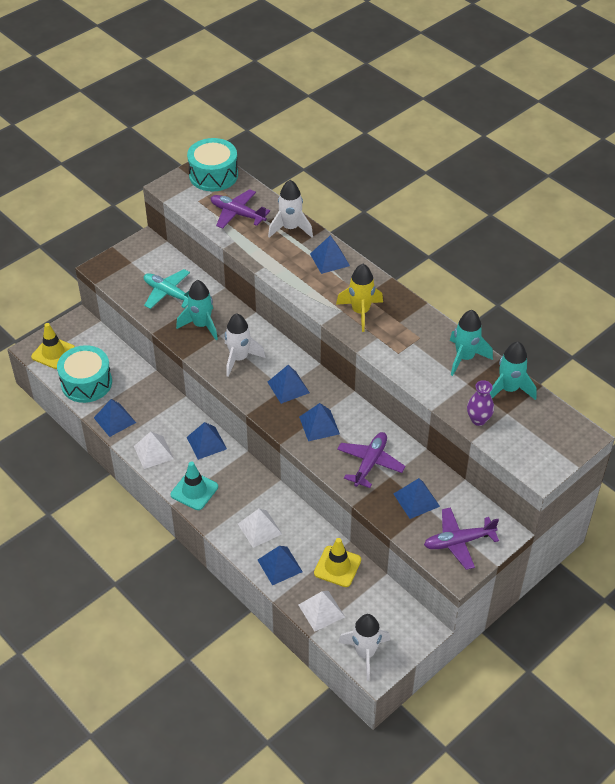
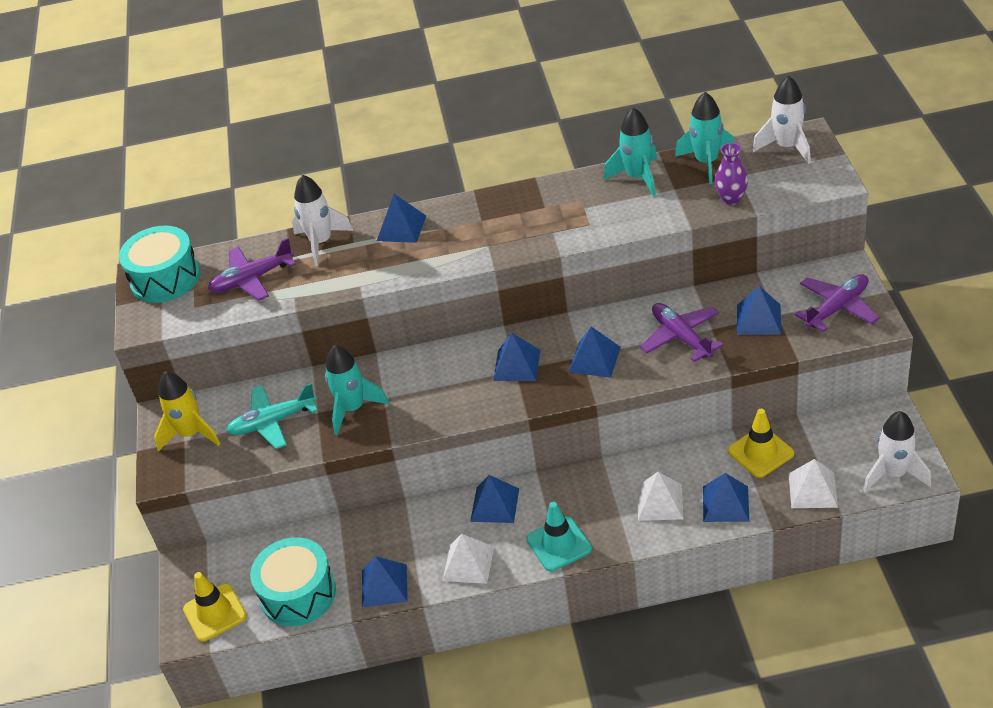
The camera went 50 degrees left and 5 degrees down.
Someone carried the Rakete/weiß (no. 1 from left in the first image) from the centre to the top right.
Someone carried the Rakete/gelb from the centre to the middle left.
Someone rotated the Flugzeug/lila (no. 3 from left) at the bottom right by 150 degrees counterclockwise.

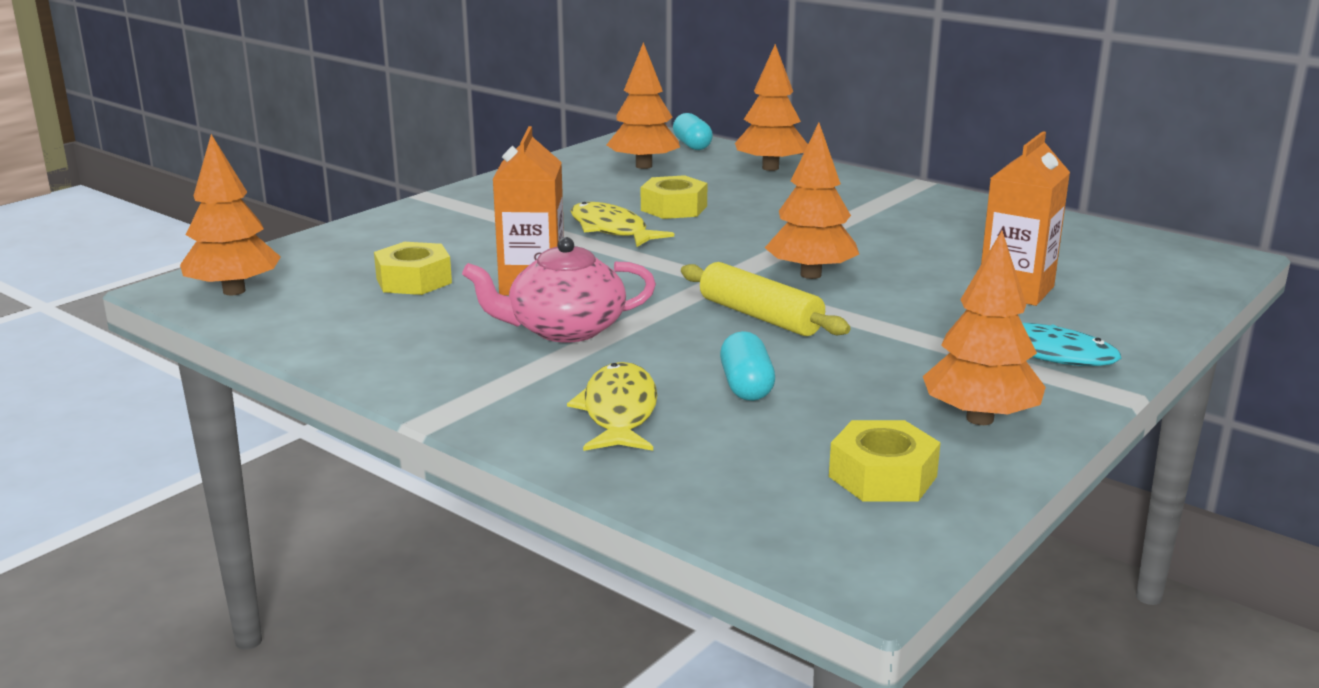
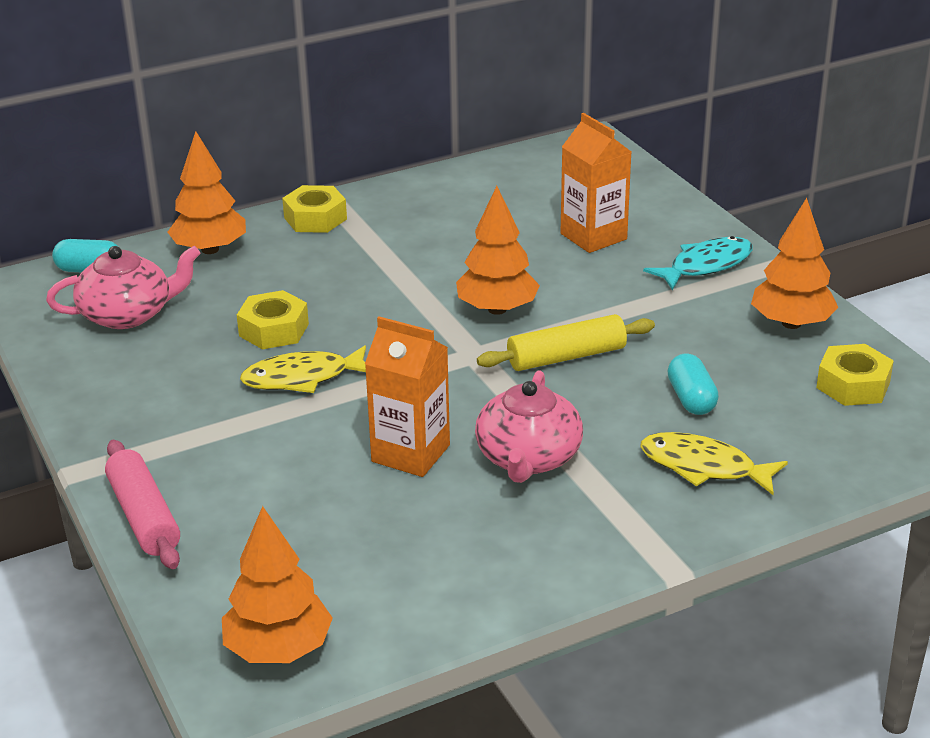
The camera went 65 degrees left and 10 degrees up.
Someone put down the Nudelholz/rosa at the bottom left.
Someone carried the Sechskantmutter/gelb (no. 1 from left in the first image) from the middle left to the top centre.
Someone swapped the Baum/orange (no. 2 from left) at the top centre for the Teekanne/rosa (no. 1 from left) at the middle left.
Someone rotated the Kapsel/türkis (no. 2 from left) at the centre by 60 degrees clockwise.

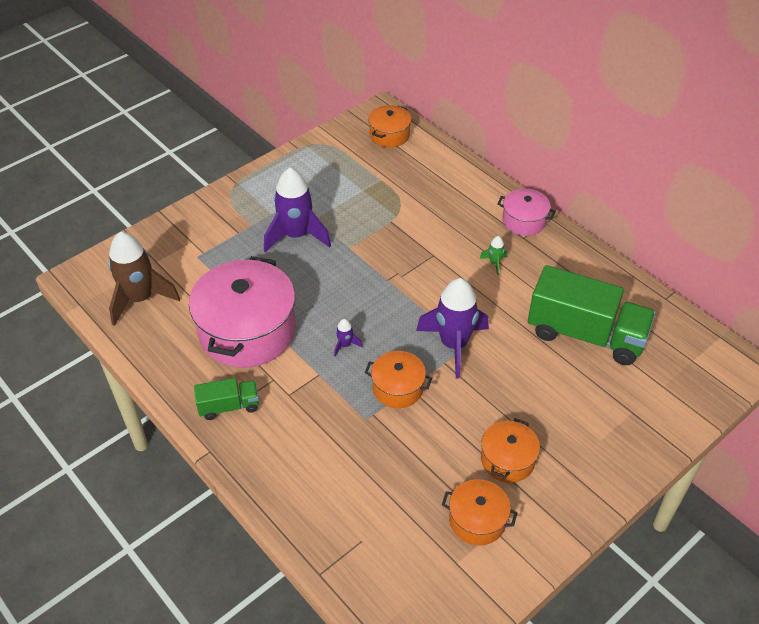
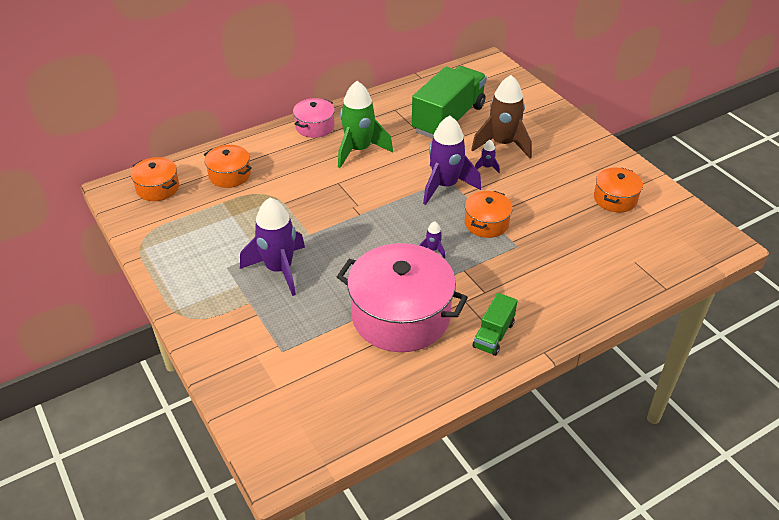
The camera went 80 degrees left and 5 degrees down.
Someone put down the Rakete/lila (no. 4 from left) at the top centre.
Someone carried the Rakete/braun from the middle left to the top centre.
Someone carried the Kochtopf/orange (no. 4 from left in the first image) from the bottom right to the top left.
Someone rotated the Lastwagen/grün (no. 1 from left in the first image) at the middle left by 150 degrees counterclockwise.
Someone scaled the Rakete/grün at the centre by 2.41.

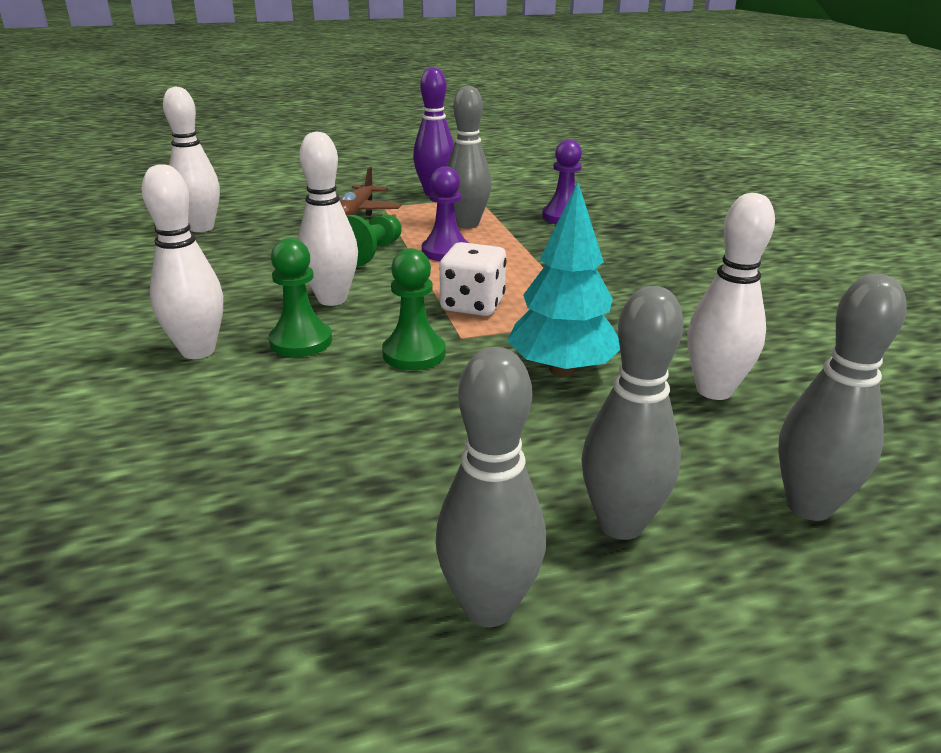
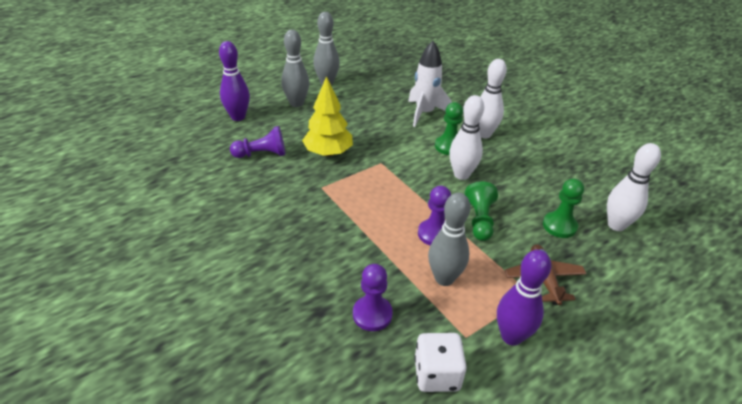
The camera went 160 degrees right and 10 degrees up.
Someone put down the Rakete/weiß at the top centre.
Someone carried the Bauer/grün (no. 3 from left) from the centre to the middle right.
Someone carried the Spielwürfel/weiß from the centre to the bottom centre.
Someone swapped the Bowlingkegel/weiß (no. 4 from left) at the middle right for the Bauer/lila (no. 1 from left) at the centre.
Someone repainted the Baum/türkis at the centre, which became the Baum/gelb at the top centre.
Someone repainted the Bowlingkegel/grau (no. 4 from left) at the middle right, which became the Bowlingkegel/lila (no. 1 from left) at the top left.

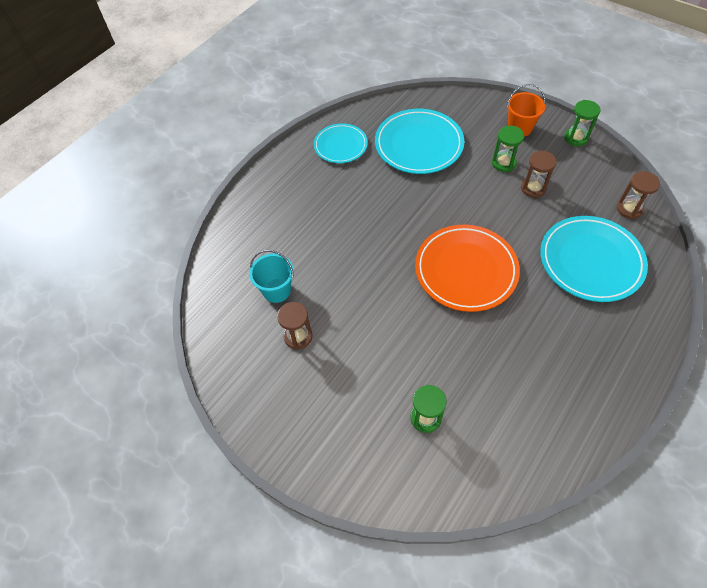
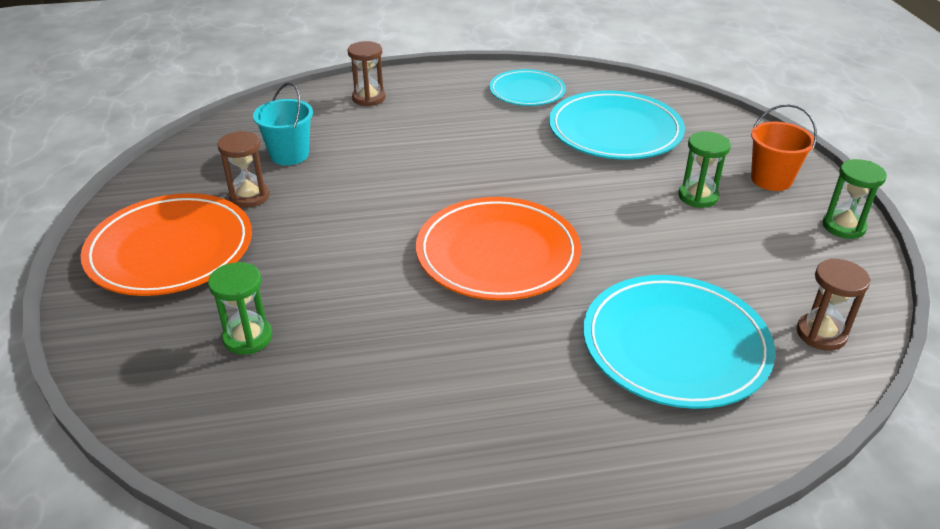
The camera went 40 degrees right and 20 degrees down.
Someone put down the Teller/orange (no. 1 from left) at the middle left.
Someone carried the Sanduhr/braun (no. 2 from left) from the top right to the top centre.

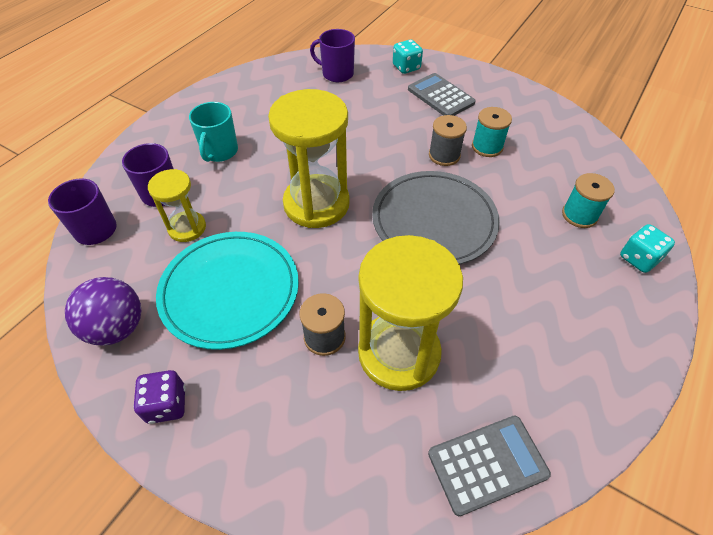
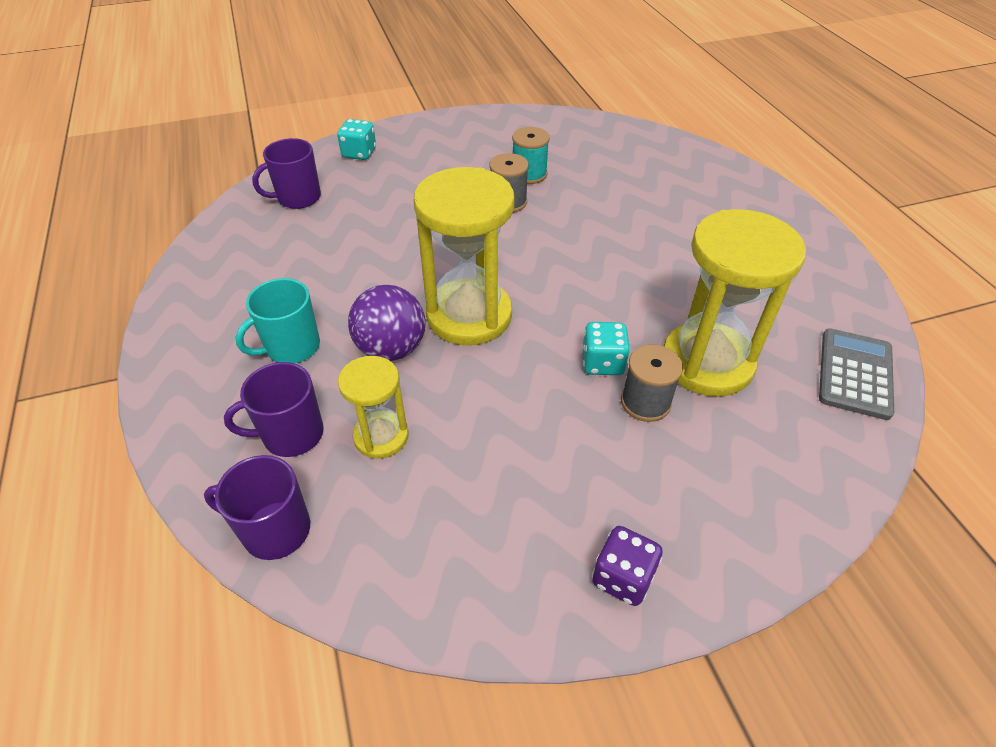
The camera went 50 degrees left and 5 degrees down.
Someone took away the Teller/türkis at the middle left.
Someone took away the Teller/grau at the centre.
Someone took away the Taschenrechner/grau (no. 1 from left) at the top centre.
Someone took away the Garnrolle/türkis (no. 2 from left) at the middle right.
Someone carried the Ball/lila from the middle left to the centre.
Someone carried the Spielwürfel/türkis (no. 2 from left) from the middle right to the centre.
Someone rotated the Tasse/türkis at the top left by 90 degrees clockwise.

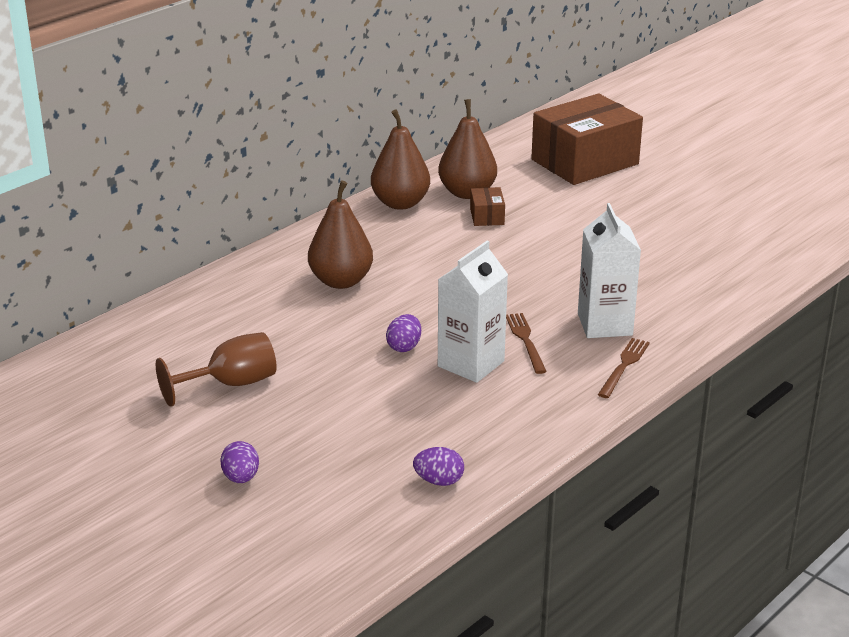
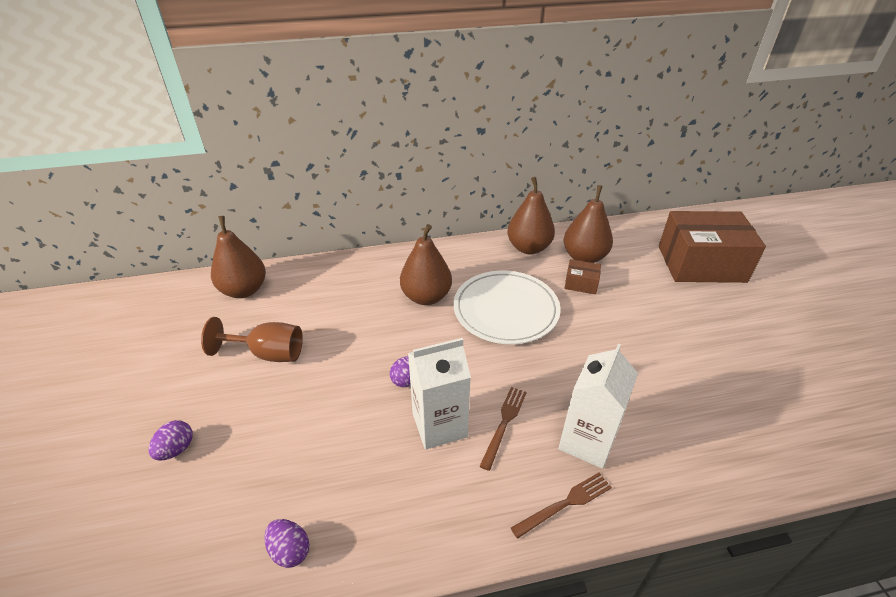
The camera went 35 degrees right and 10 degrees up.
Someone put down the Birne/braun (no. 1 from left) at the middle left.
Someone put down the Teller/weiß at the centre.
Someone rotated the Schachtel/braun (no. 1 from left) at the top centre by 75 degrees clockwise.

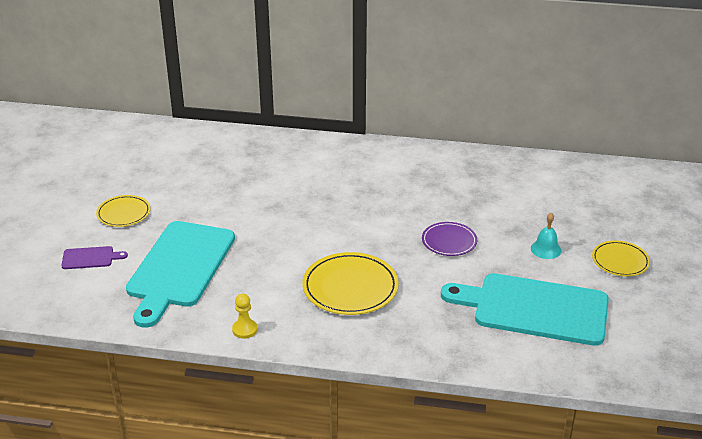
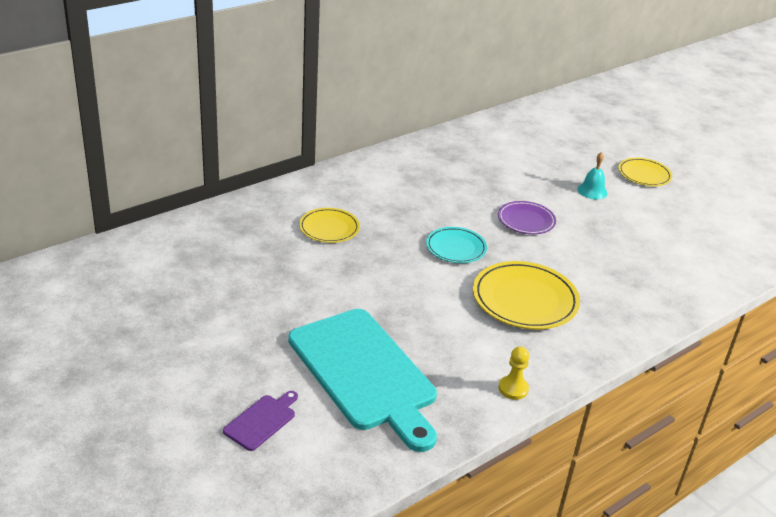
The camera went 50 degrees left and 0 degrees up.
Someone took away the Schneidebrett/türkis (no. 2 from left) at the bottom right.
Someone put down the Teller/türkis at the centre.
Someone carried the Teller/gelb (no. 1 from left) from the middle left to the centre.

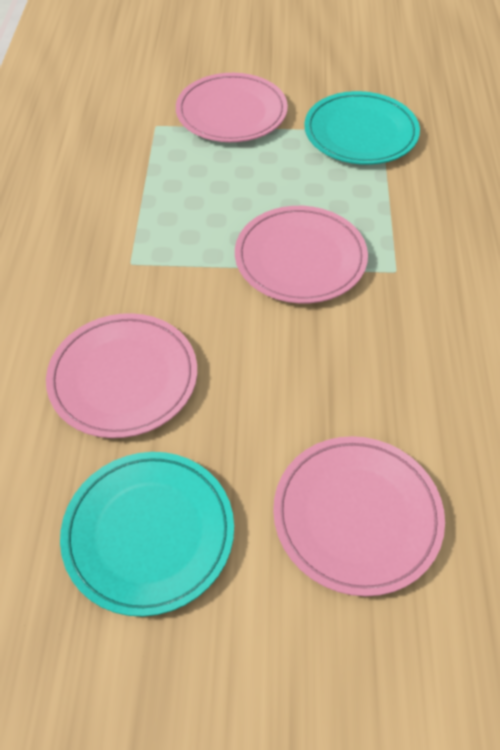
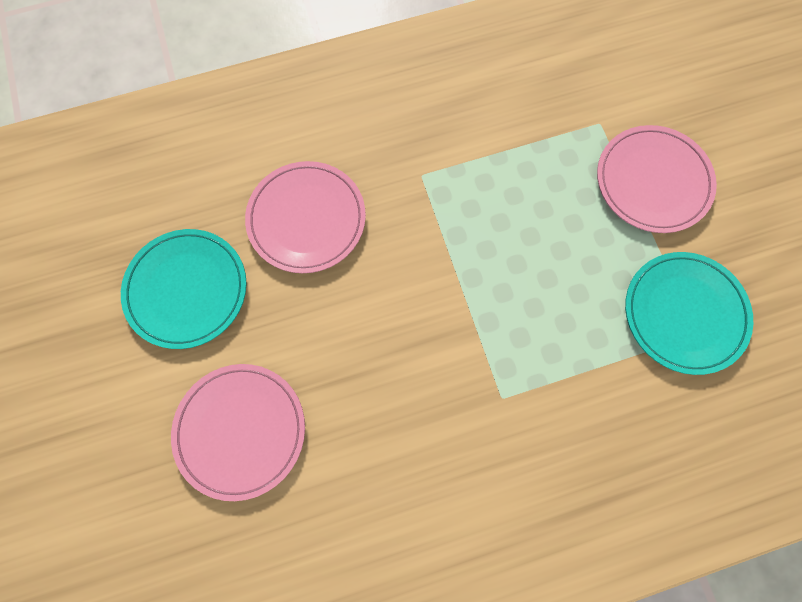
The camera went 70 degrees right and 20 degrees up.
Someone took away the Teller/rosa (no. 3 from left) at the centre.

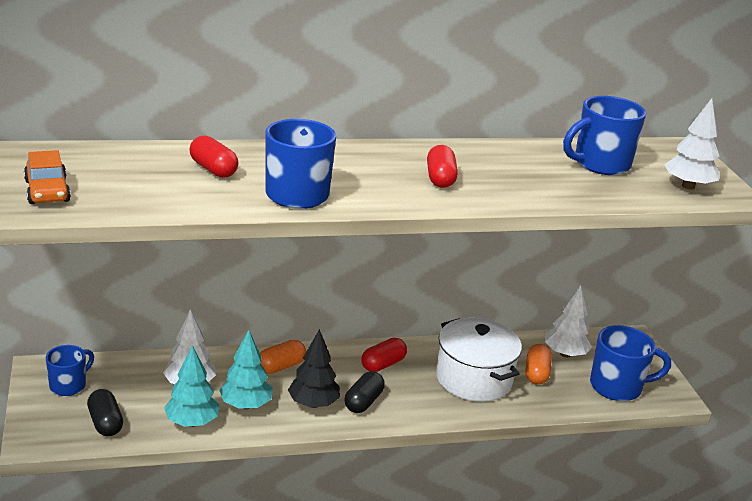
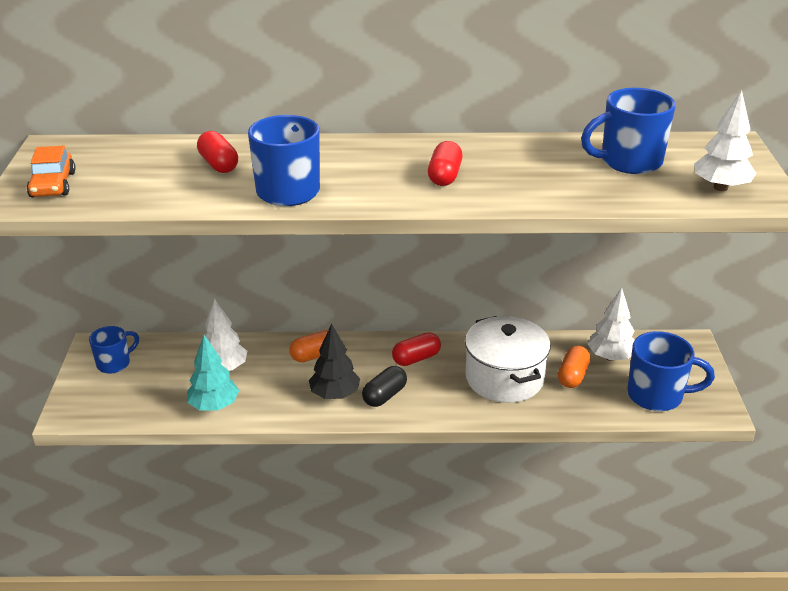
The camera went 15 degrees right and 5 degrees up.
Someone took away the Kapsel/schwarz (no. 1 from left) at the bottom left.
Someone took away the Baum/türkis (no. 2 from left) at the bottom left.

